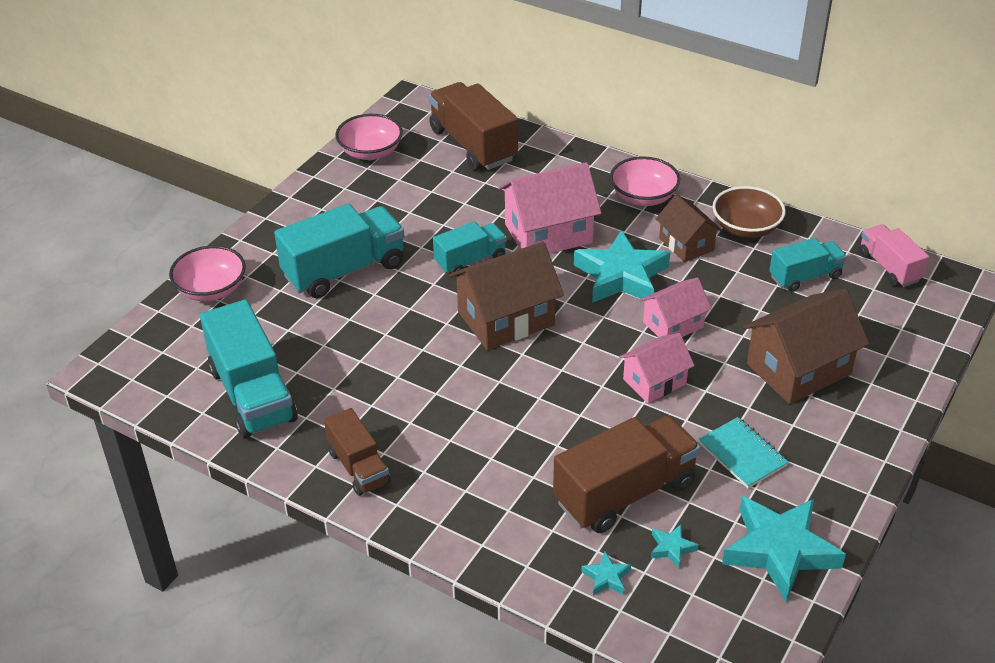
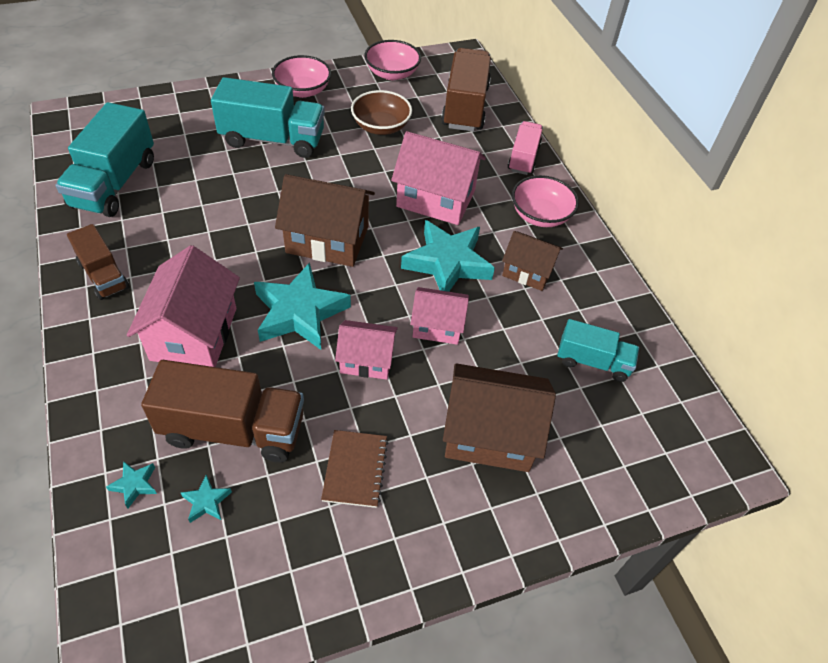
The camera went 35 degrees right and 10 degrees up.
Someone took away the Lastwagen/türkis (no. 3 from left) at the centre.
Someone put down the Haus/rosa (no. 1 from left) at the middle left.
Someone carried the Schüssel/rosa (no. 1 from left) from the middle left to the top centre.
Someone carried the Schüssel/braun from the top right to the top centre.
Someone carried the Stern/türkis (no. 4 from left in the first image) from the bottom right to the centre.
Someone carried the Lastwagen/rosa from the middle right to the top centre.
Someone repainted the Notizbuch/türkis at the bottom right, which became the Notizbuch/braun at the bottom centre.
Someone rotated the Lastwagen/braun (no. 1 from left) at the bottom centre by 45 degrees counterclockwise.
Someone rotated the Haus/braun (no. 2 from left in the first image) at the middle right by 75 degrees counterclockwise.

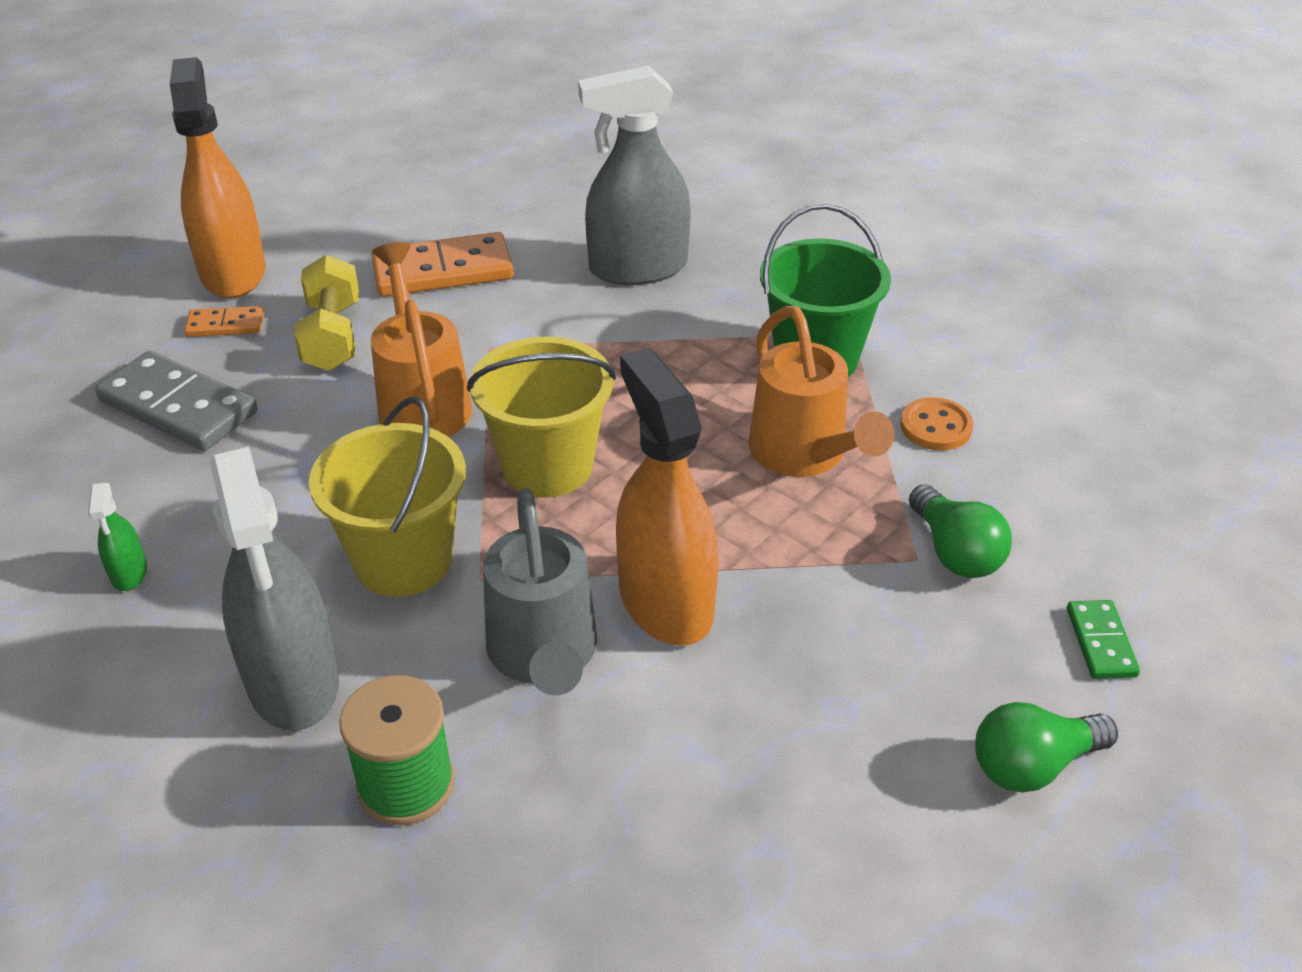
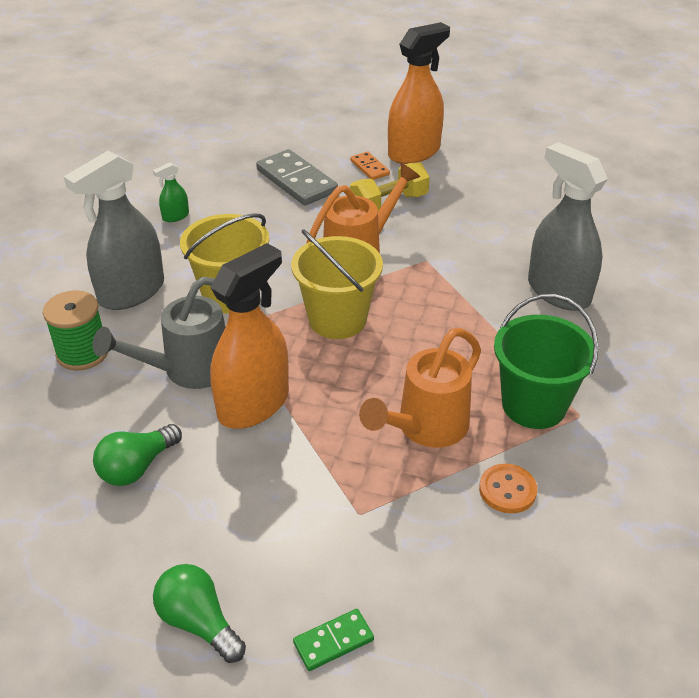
The camera went 65 degrees right and 0 degrees up.
Someone took away the Dominostein/orange (no. 2 from left) at the top centre.
Someone carried the Glühbirne/grün (no. 1 from left) from the middle right to the middle left.
Someone rotated the Dominostein/grau at the middle left by 45 degrees counterclockwise.

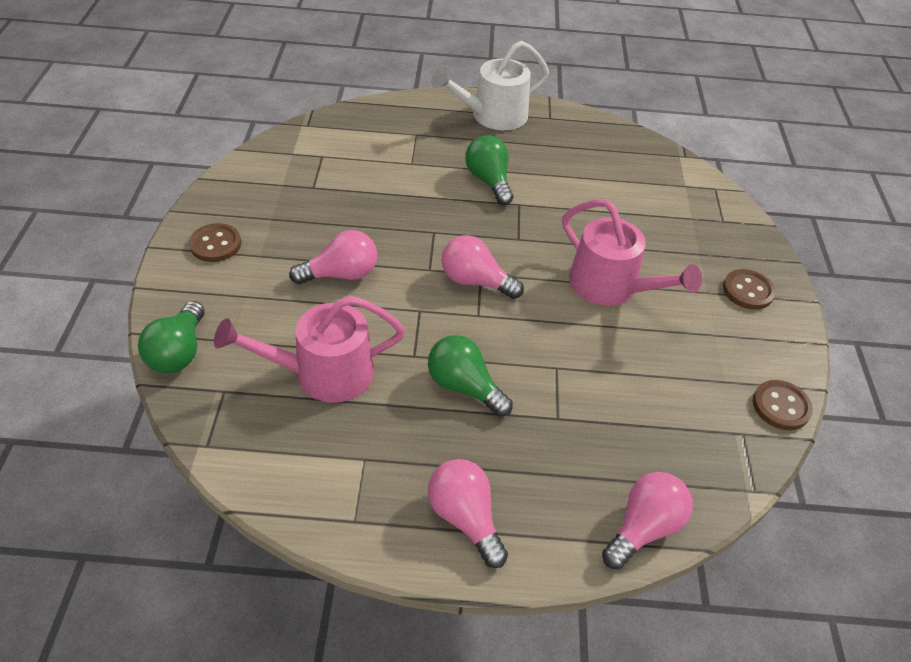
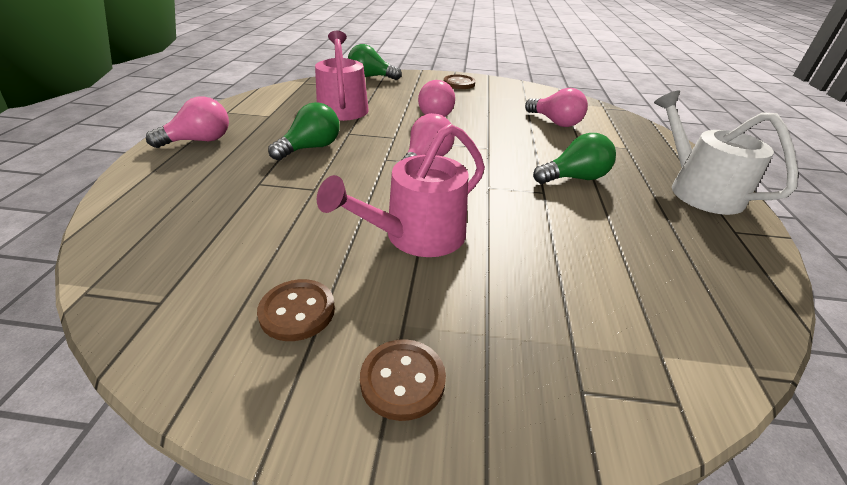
The camera went 95 degrees right and 10 degrees down.
Someone carried the Glühbirne/rosa (no. 4 from left) from the bottom right to the top centre.
Someone carried the Knopf/braun (no. 3 from left in the first image) from the middle right to the centre.

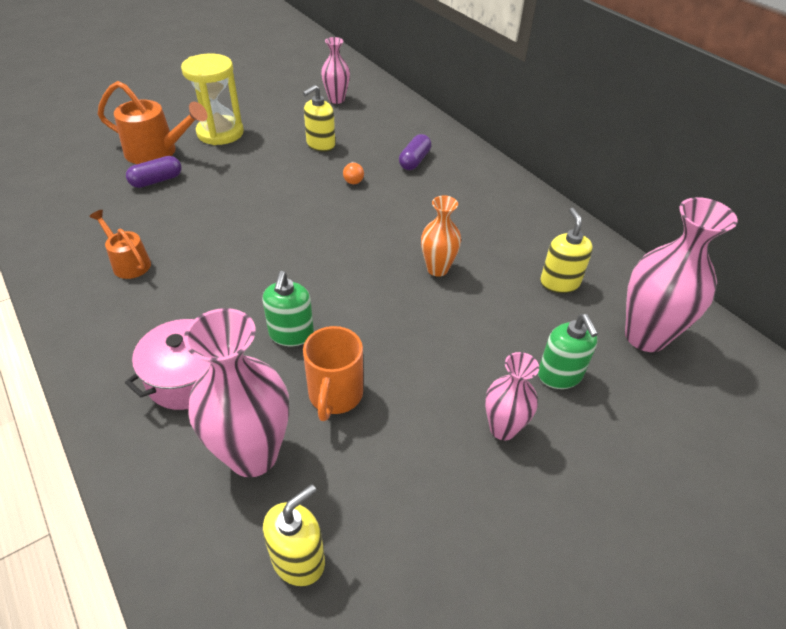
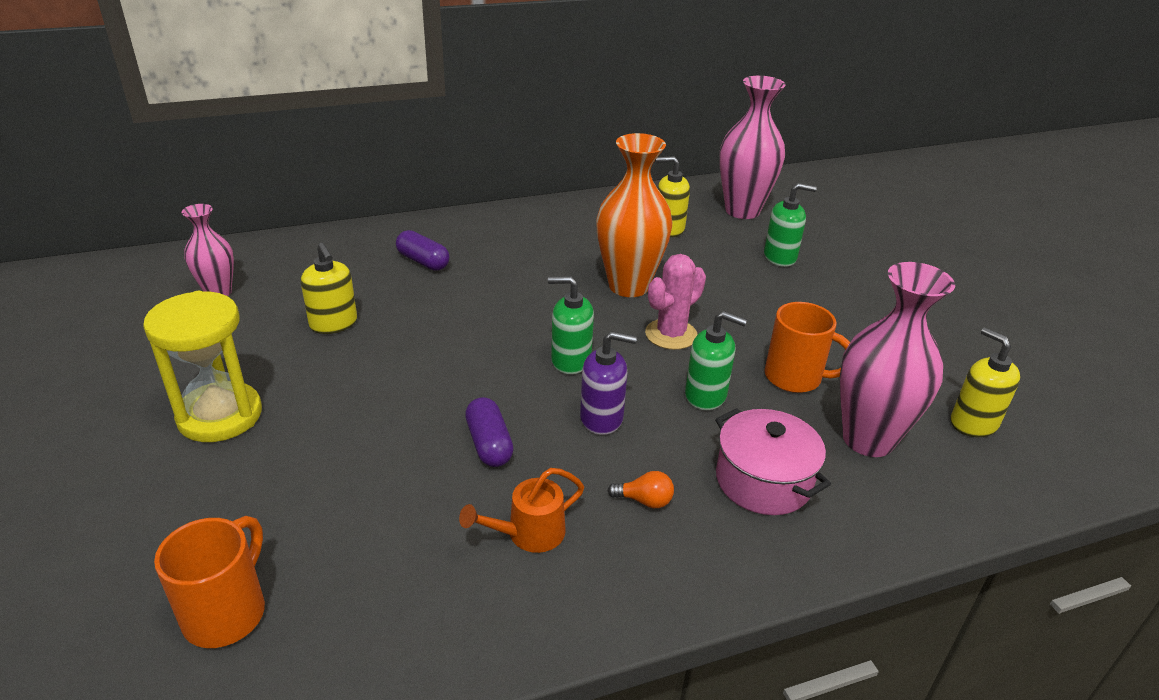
The camera went 75 degrees left and 10 degrees down.
Someone took away the Gießkanne/orange (no. 2 from left) at the top left.
Someone took away the Vase/rosa (no. 3 from left) at the centre.
Someone put down the Tasse/orange (no. 1 from left) at the bottom left.
Someone put down the Seifenspender/grün (no. 1 from left) at the centre.
Someone put down the Seifenspender/lila at the centre.
Someone put down the Kaktus/rosa at the centre.
Someone carried the Kapsel/lila (no. 1 from left in the first image) from the top left to the centre.
Someone carried the Glühbirne/orange from the top centre to the bottom centre.
Someone scaled the Vase/orange at the centre by 1.72.

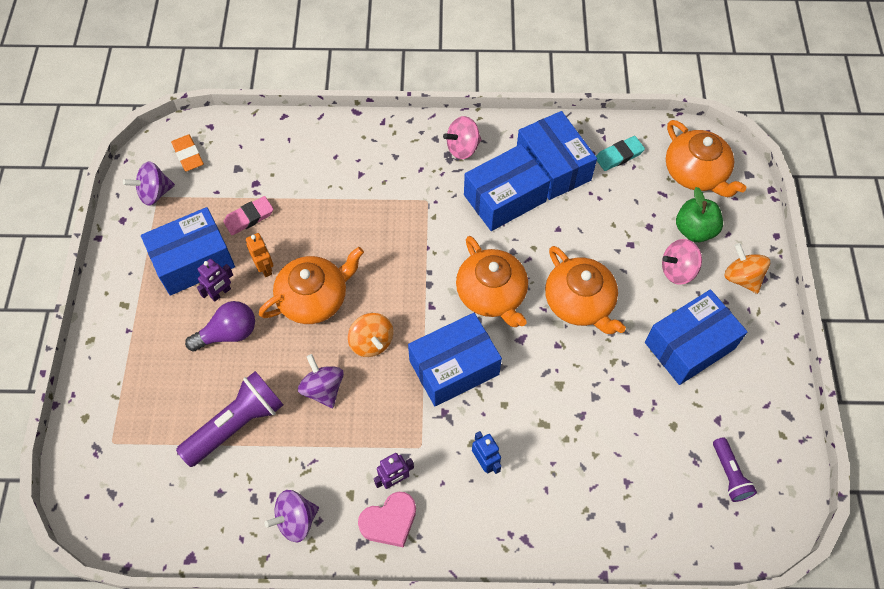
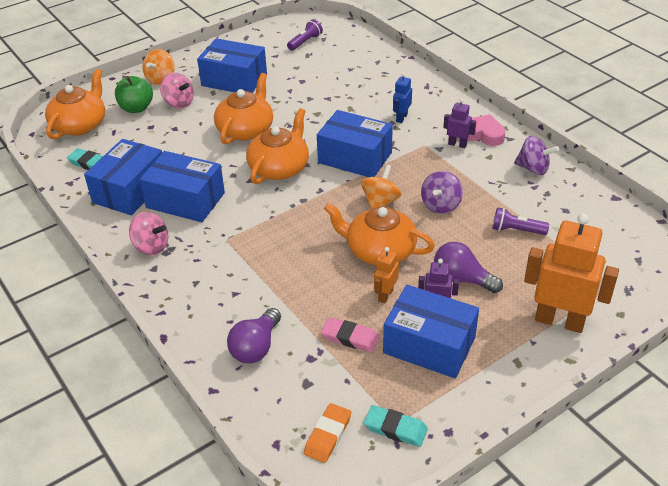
The camera went 125 degrees left and 20 degrees down.
Someone put down the Glühbirne/lila (no. 1 from left) at the bottom centre.
Someone put down the Roboter/orange (no. 2 from left) at the middle right.
Someone swapped the Kreisel/lila (no. 1 from left) at the top left for the Radiergummi/türkis (no. 2 from left) at the bottom centre.
Someone scaled the Taschenlampe/lila (no. 1 from left in the first image) at the bottom left by 0.56.

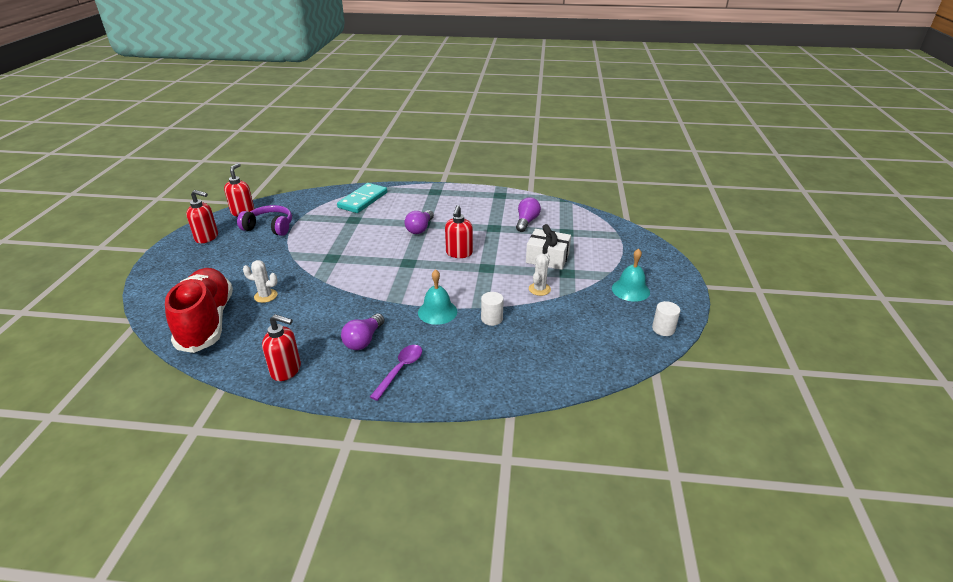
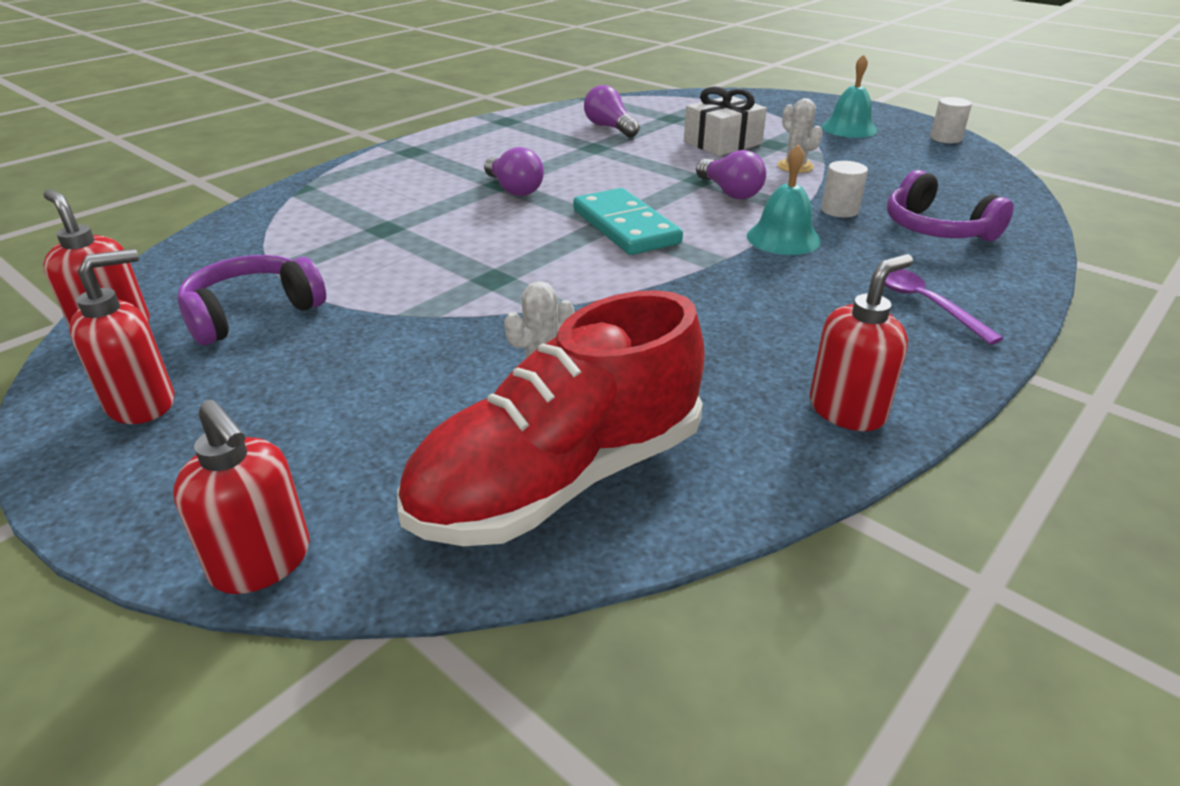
The camera went 55 degrees left and 0 degrees up.
Someone put down the Kopfhörer/lila (no. 2 from left) at the top right.
Someone carried the Dominostein/türkis from the centre to the top centre.
Someone carried the Glühbirne/lila (no. 1 from left in the first image) from the centre to the top centre.
Someone carried the Seifenspender/rot (no. 4 from left in the first image) from the centre to the middle left.
Someone rotated the Schuh/rot at the middle left by 60 degrees counterclockwise.

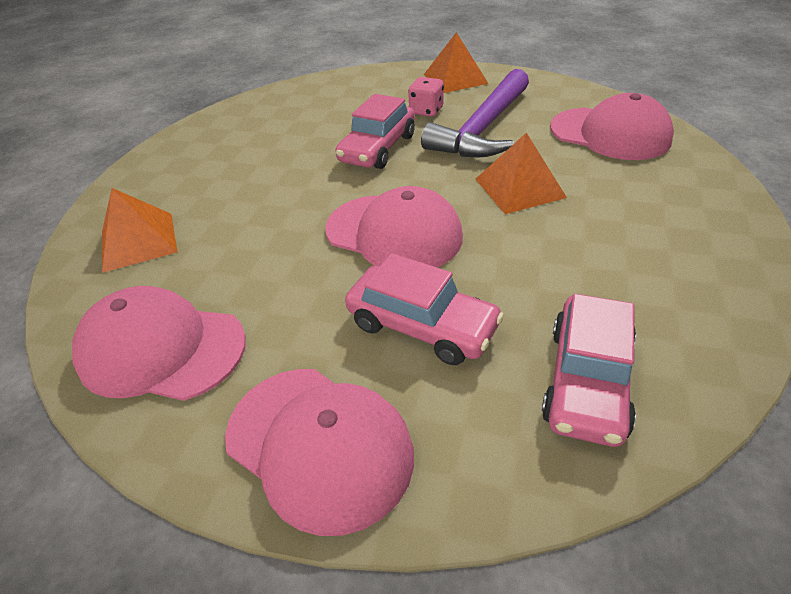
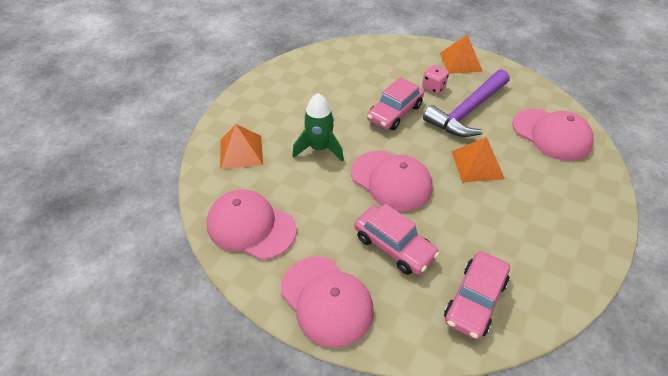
The camera went 10 degrees right and 5 degrees up.
Someone put down the Rakete/grün at the centre.

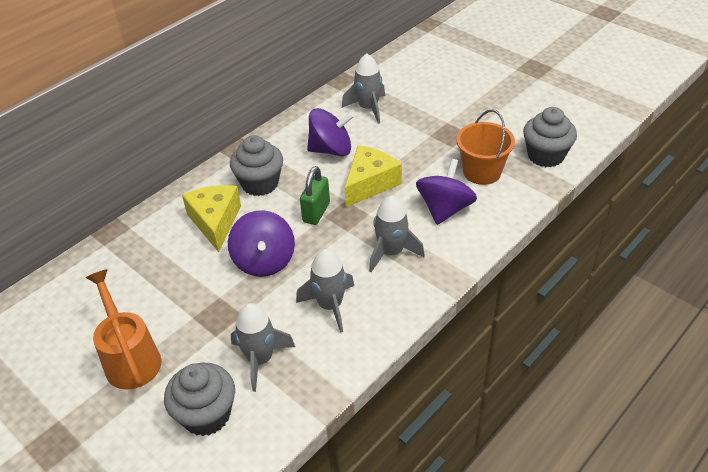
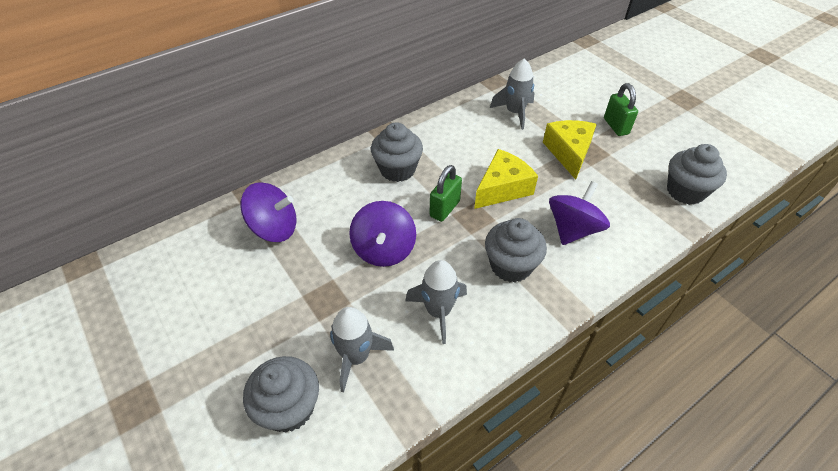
The camera went 10 degrees right and 5 degrees up.
Someone took away the Gießkanne/orange at the bottom left.
Someone took away the Eimer/orange at the top right.
Someone put down the Vorhängeschloss/grün (no. 2 from left) at the top right.
Someone carried the Käse/gelb (no. 1 from left in the first image) from the middle left to the top right.
Someone carried the Kreisel/lila (no. 2 from left in the first image) from the top centre to the middle left.
Someone swapped the Rakete/grau (no. 4 from left) at the centre for the Muffin/grau (no. 3 from left) at the centre.

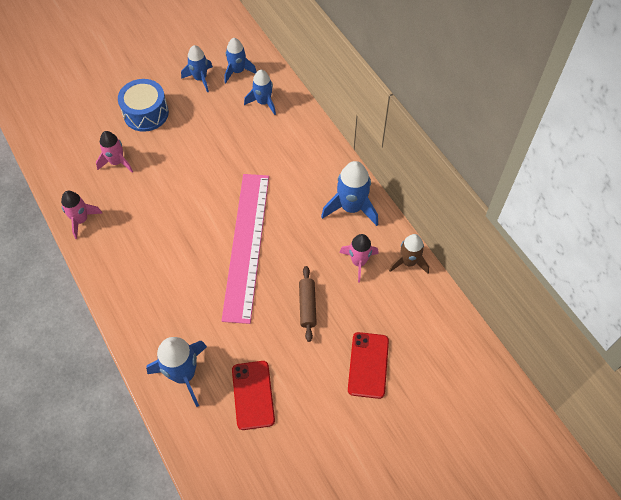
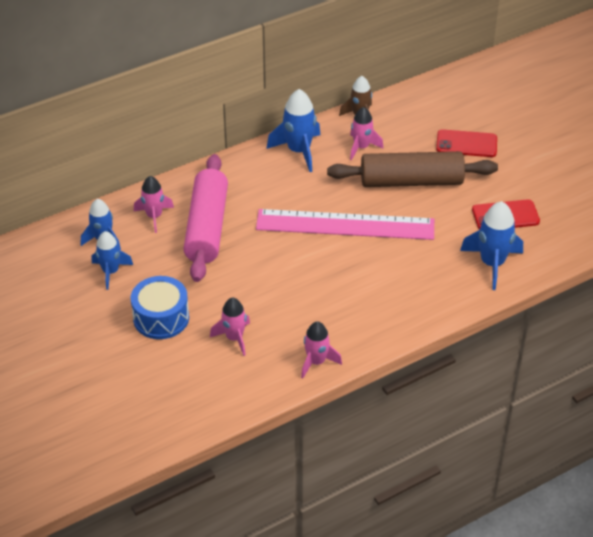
The camera went 90 degrees left and 15 degrees down.
Someone put down the Nudelholz/rosa at the centre.
Someone repainted the Rakete/blau (no. 4 from left) at the top centre, which became the Rakete/rosa (no. 1 from left) at the middle left.
Someone scaled the Nudelholz/braun at the centre by 2.16.

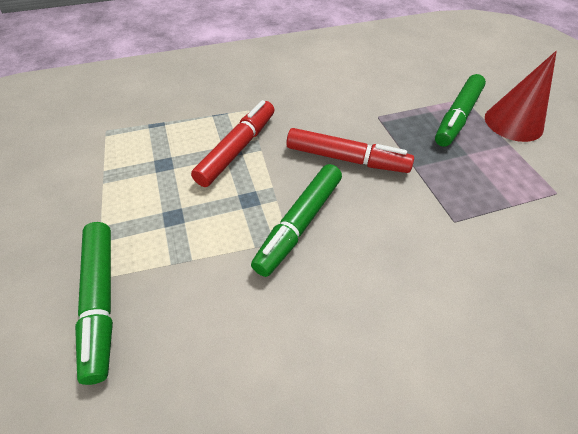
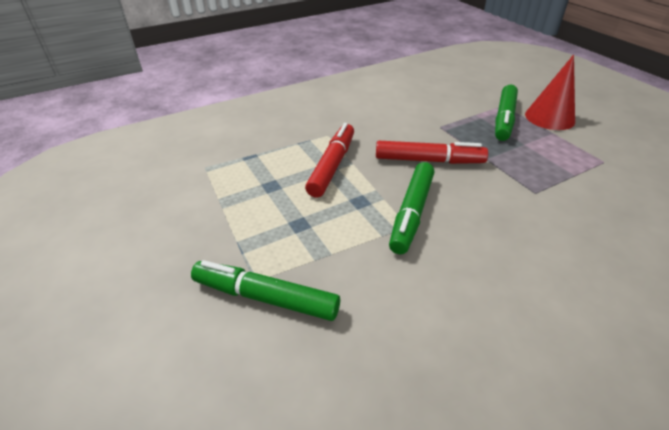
The camera went 10 degrees left and 10 degrees down.
Someone rotated the Filzstift/grün (no. 1 from left) at the bottom left by 135 degrees clockwise.

